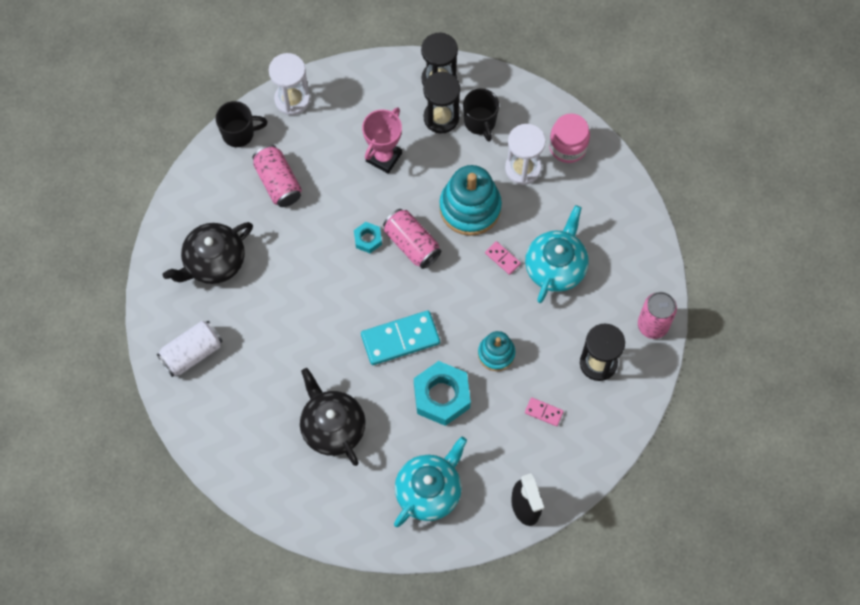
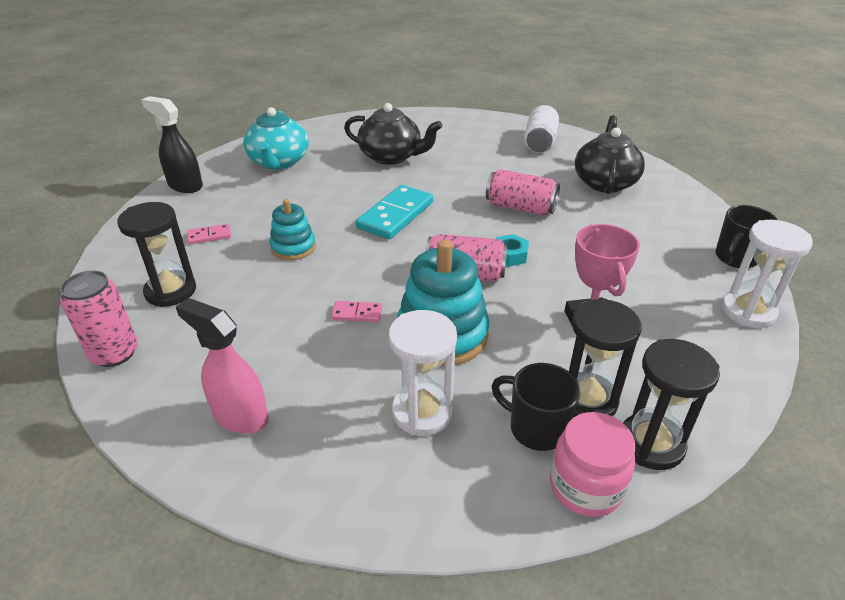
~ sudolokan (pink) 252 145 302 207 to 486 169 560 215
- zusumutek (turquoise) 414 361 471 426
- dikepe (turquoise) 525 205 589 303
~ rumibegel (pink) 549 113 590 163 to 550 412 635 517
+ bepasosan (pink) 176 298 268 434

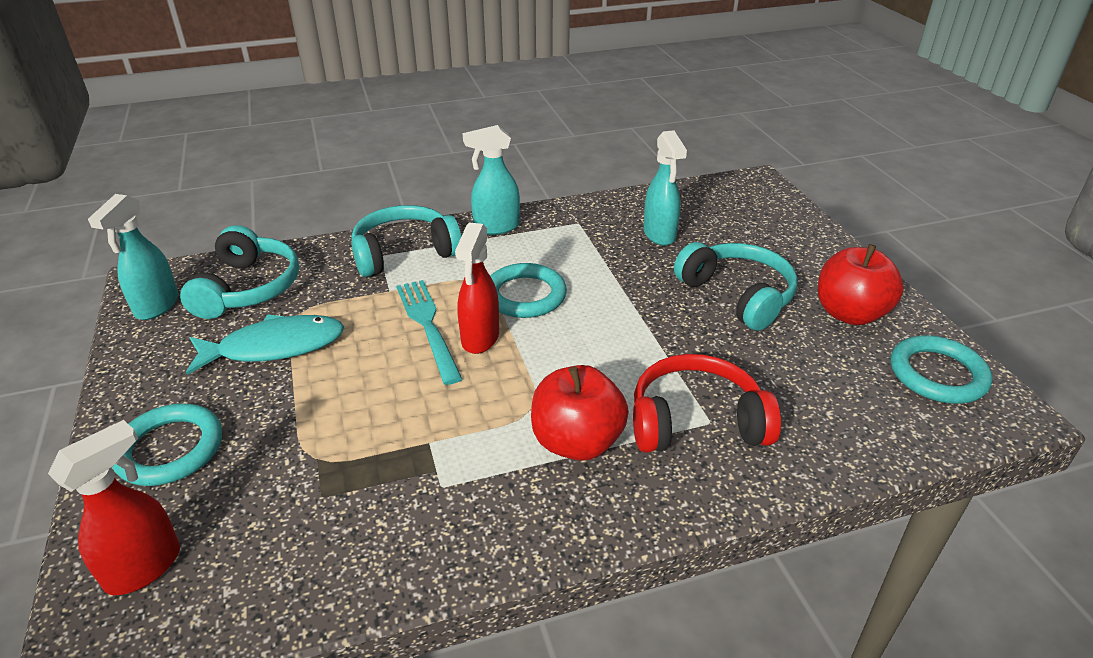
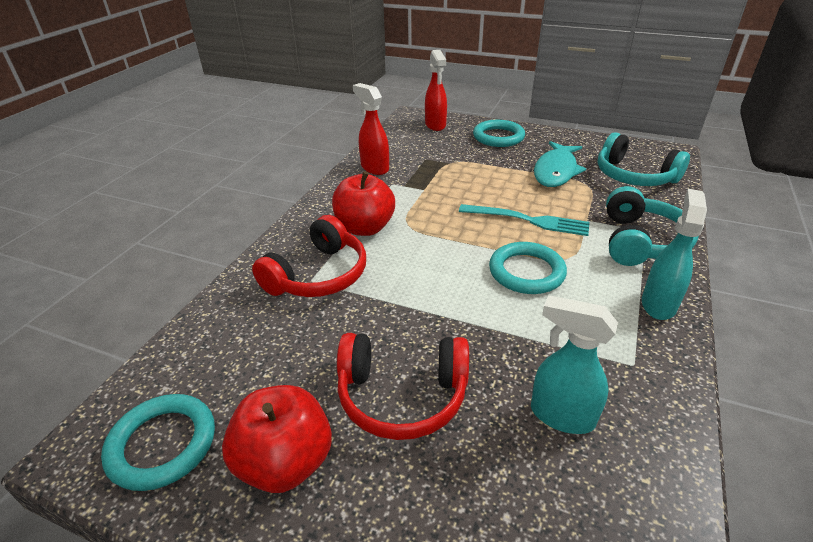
- bepasosan (turquoise) 88 194 178 320
~ bepasosan (red) 455 222 499 354 to 353 83 389 175
~ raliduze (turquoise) 674 242 798 331 to raliduze (red) 337 333 469 440

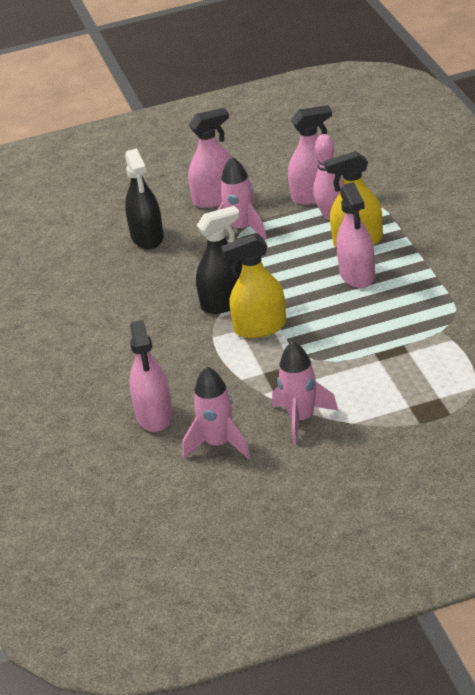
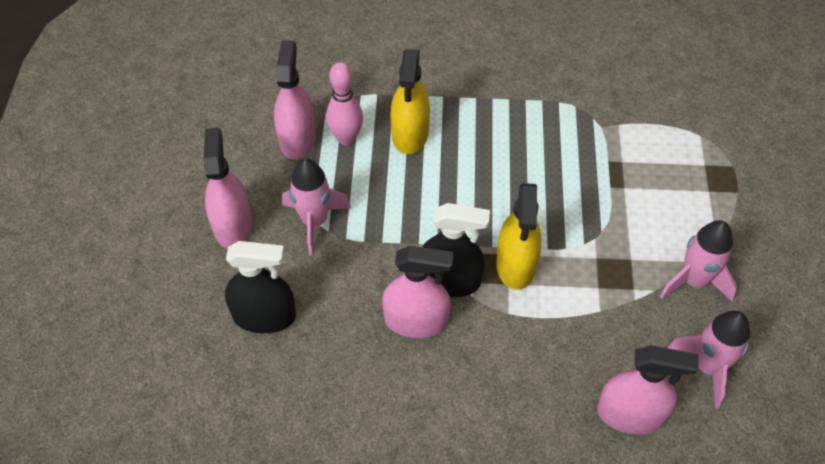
~ bepasosan (black) 196 206 243 314 = 422 203 490 297 105 degrees clockwise
~ bepasosan (pink) 336 182 375 288 to 382 245 454 338

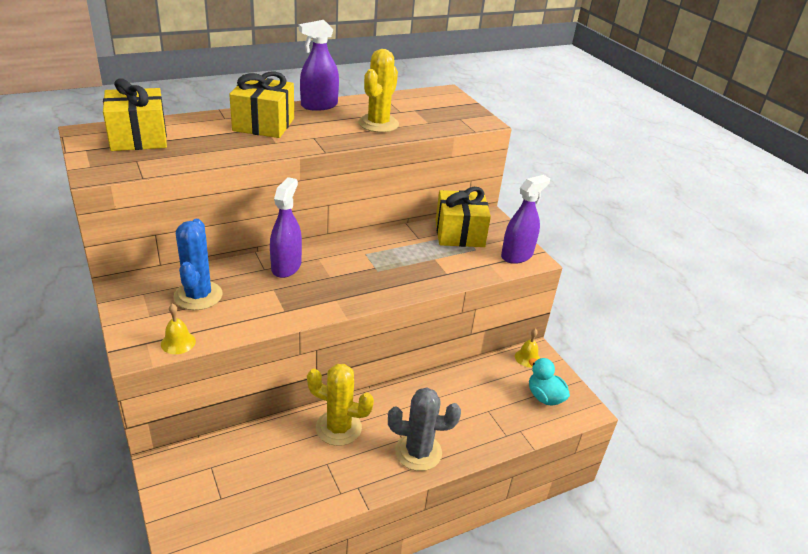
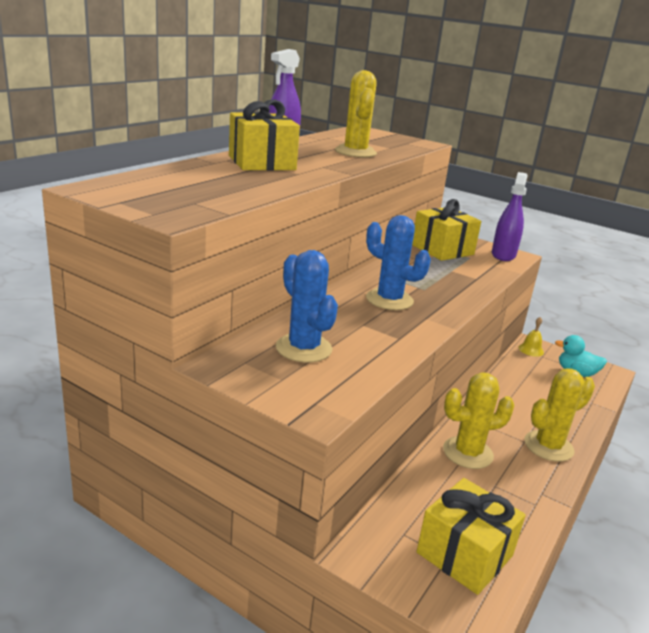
~ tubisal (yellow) 103 78 167 151 to 417 478 526 595
- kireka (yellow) 161 304 196 354
- bepasosan (purple) 270 177 302 278
~ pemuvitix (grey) 388 388 461 471 to pemuvitix (yellow) 524 369 595 462
+ pemuvitix (blue) 366 215 431 310

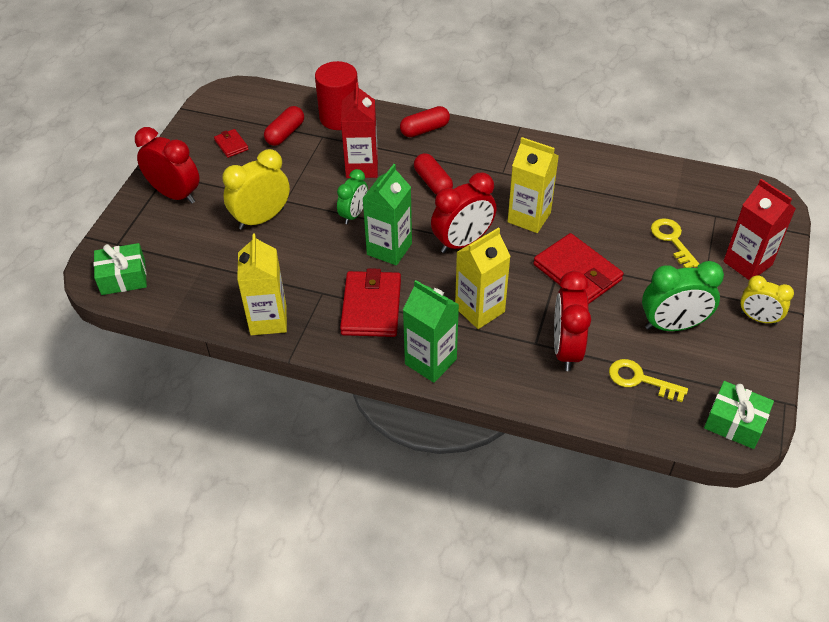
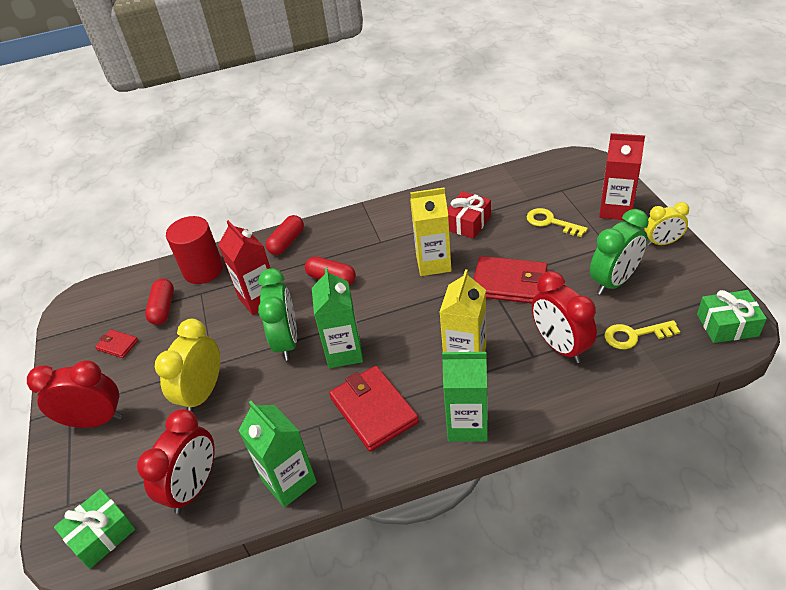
~ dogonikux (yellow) 237 233 287 335 to dogonikux (green) 239 401 317 508
~ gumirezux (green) 337 169 368 225 = 258 268 297 361 x1.58
~ gumirezux (red) 431 173 496 253 to 137 409 215 514
+ tubisal (red) 447 191 491 239

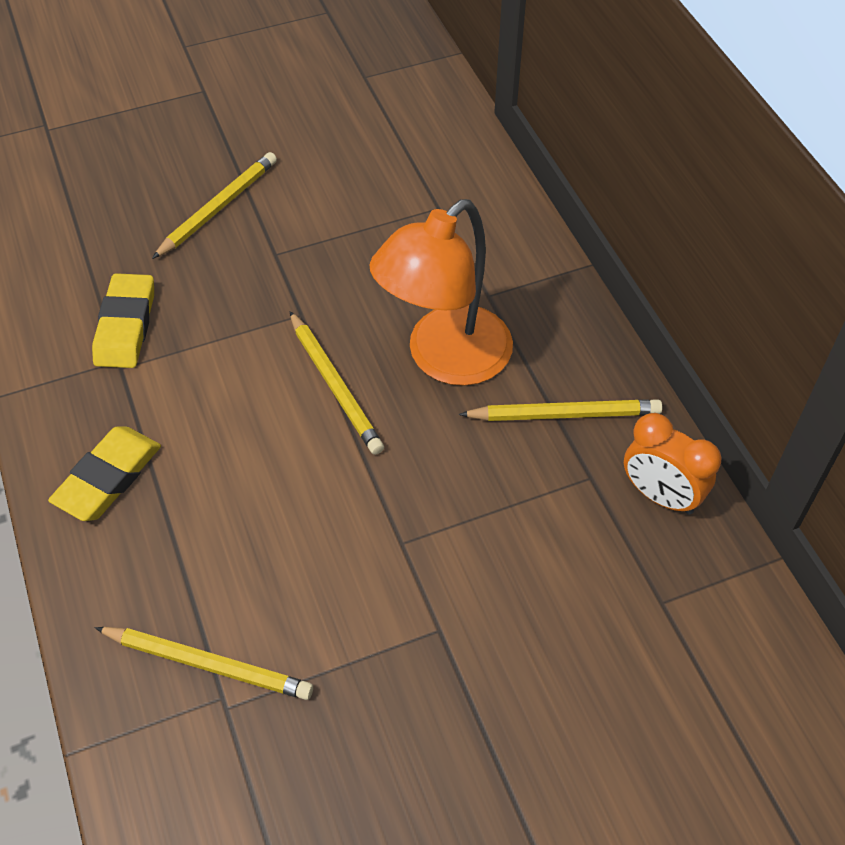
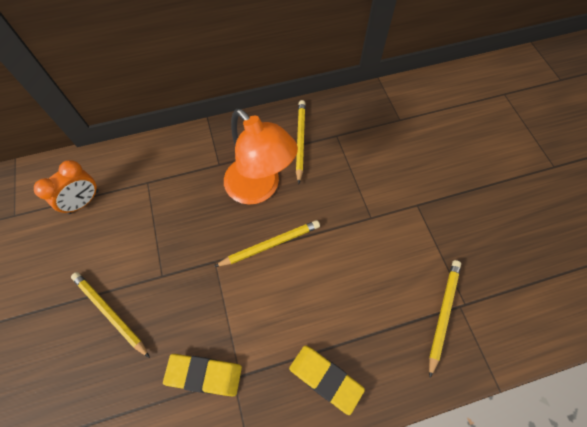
~ gumirezux (orange) 624 413 721 515 to 34 160 99 214

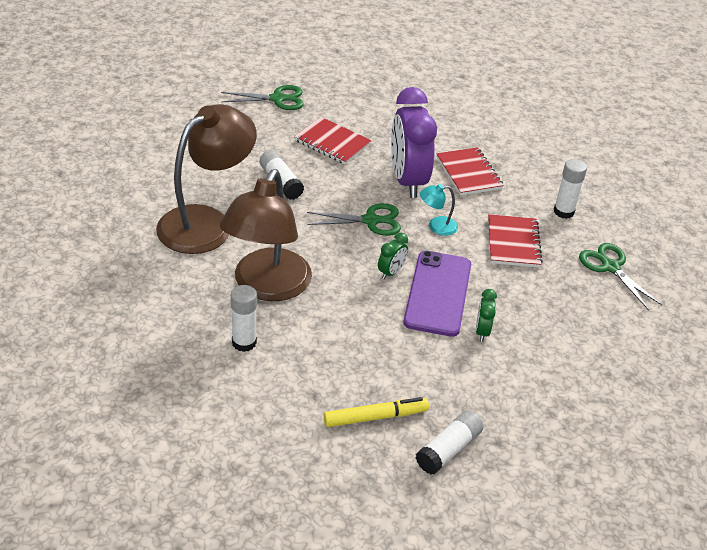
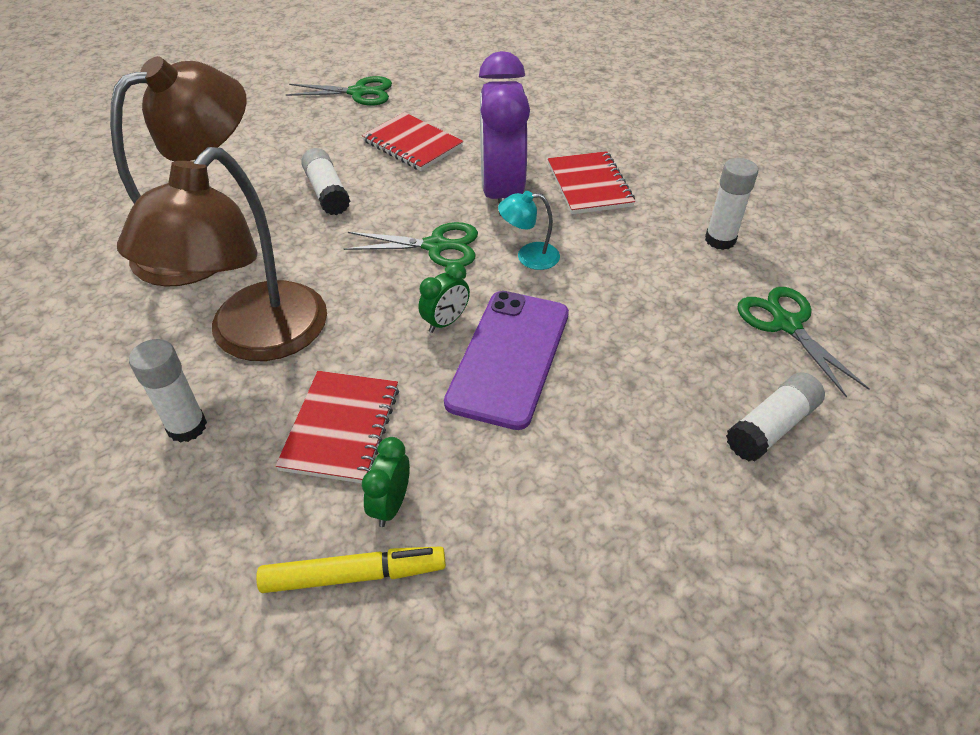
~ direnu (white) 416 410 483 474 to 726 372 825 461
~ gumirezux (green) 476 289 497 342 to 362 437 410 527
~ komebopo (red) 488 214 543 268 to 276 371 399 483

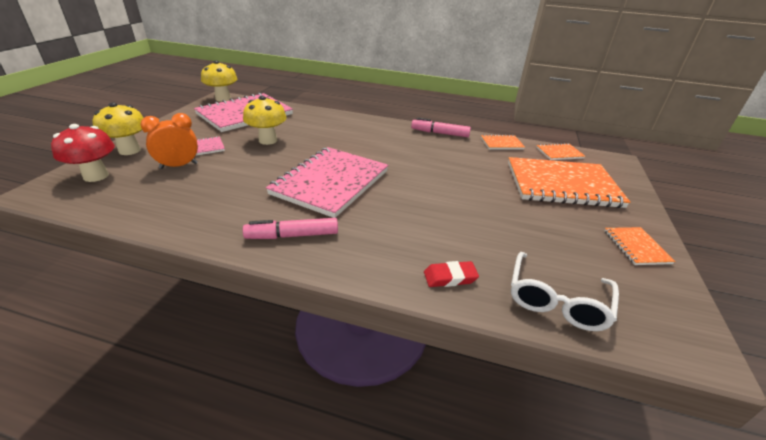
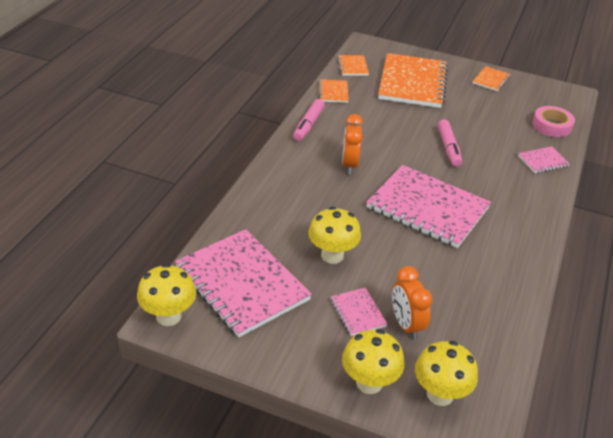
~ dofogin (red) 51 124 115 182 to dofogin (yellow) 415 341 478 406
~ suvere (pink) 243 218 338 239 to 438 119 462 167
~ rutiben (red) 424 261 479 287 to komebopo (pink) 518 146 570 173
~ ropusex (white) 511 252 619 331 to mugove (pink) 533 106 575 137
~ komebopo (orange) 605 227 676 265 = 473 66 510 91 60 degrees counterclockwise
+ gumirezux (orange) 342 114 363 174

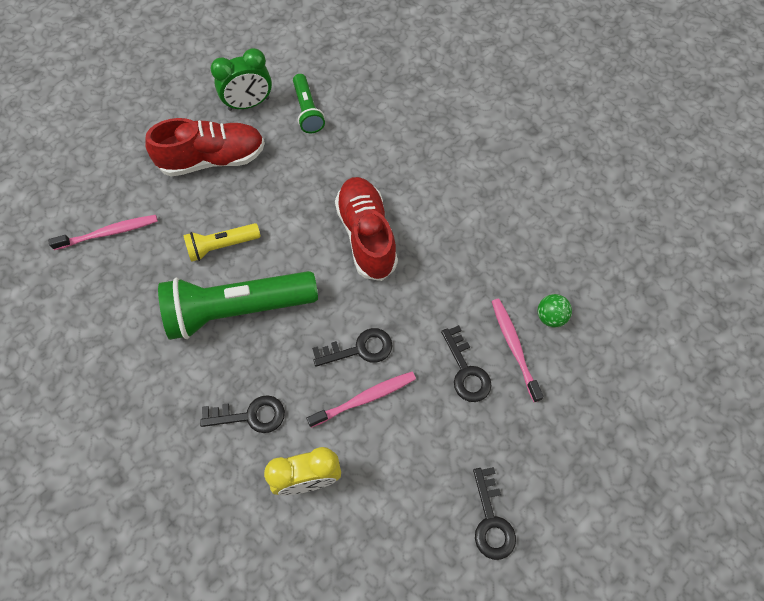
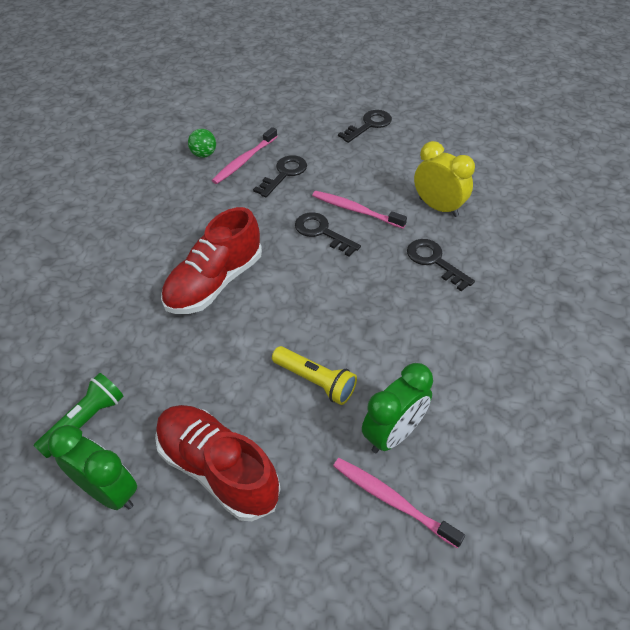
- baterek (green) 158 271 318 340
+ gumirezux (green) 362 363 433 453

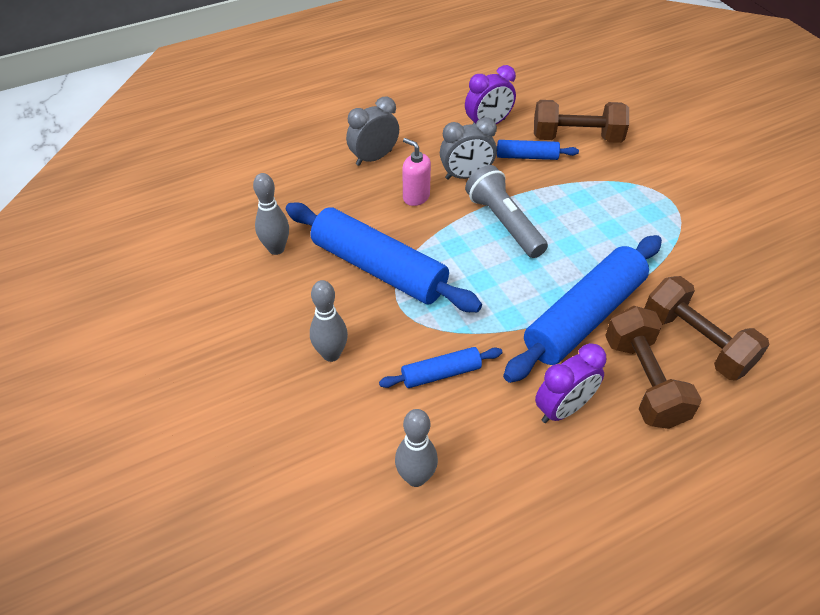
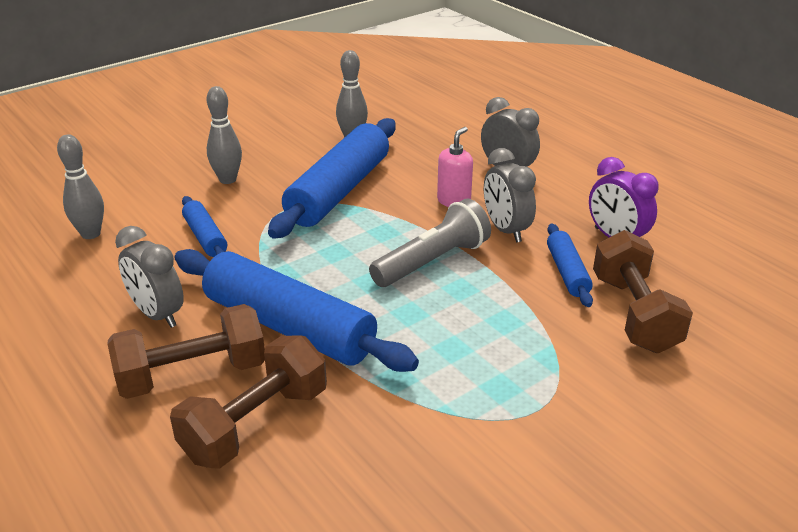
~ gumirezux (purple) 535 343 606 423 to gumirezux (grey) 115 226 184 328

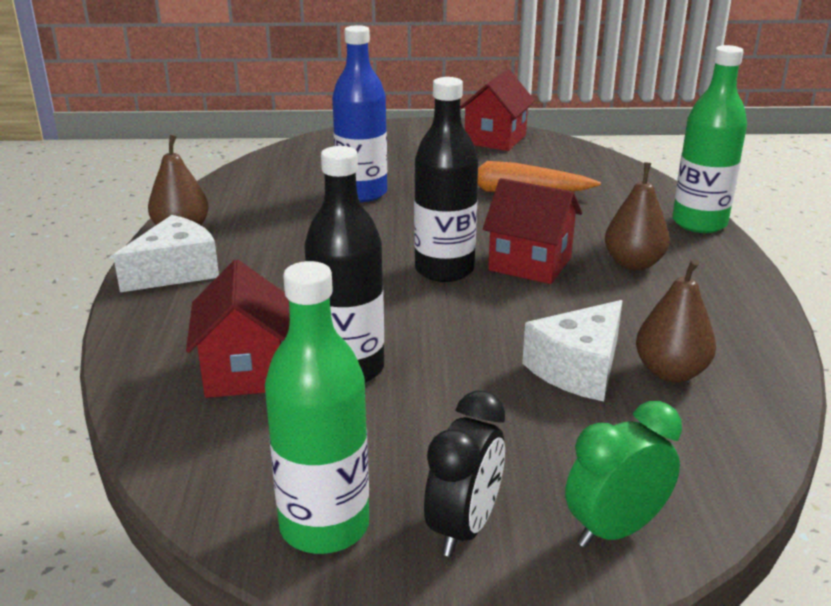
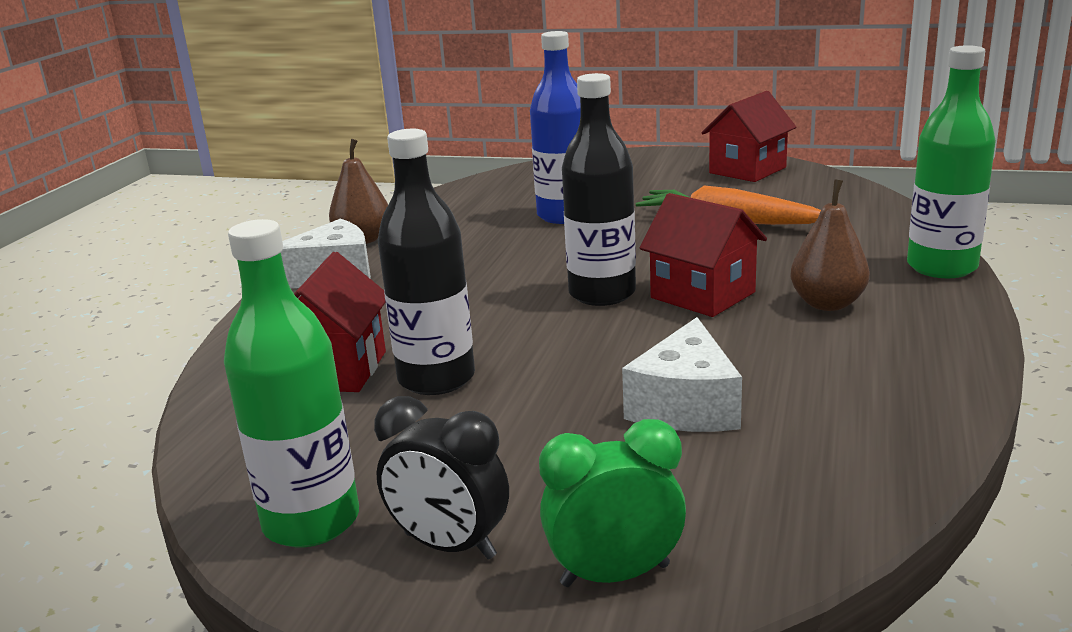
~ gumirezux (black) 424 391 505 557 = 374 396 509 560 75 degrees clockwise
~ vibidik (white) 522 300 623 401 = 622 317 742 432 45 degrees counterclockwise
- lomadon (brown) 636 259 716 382

